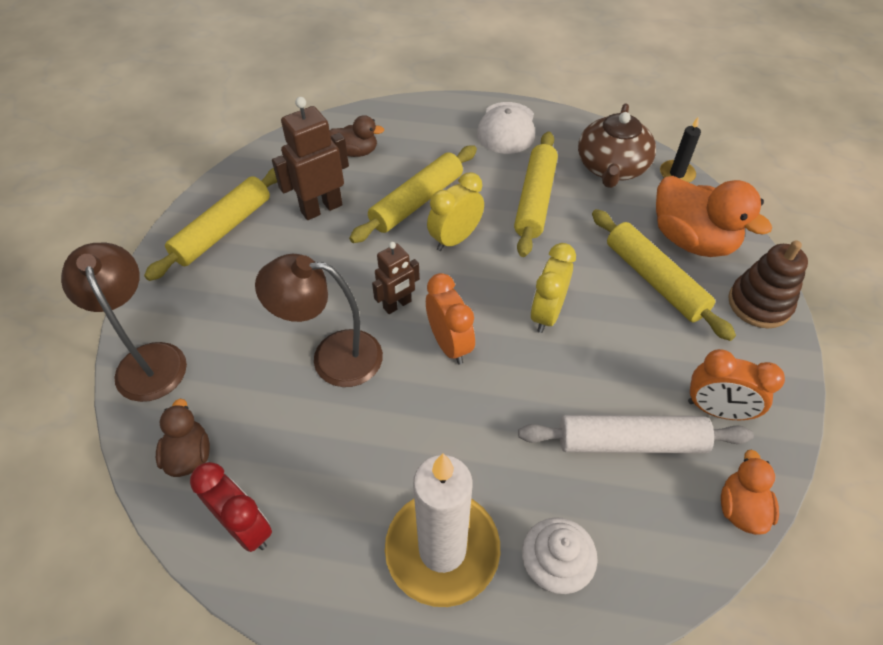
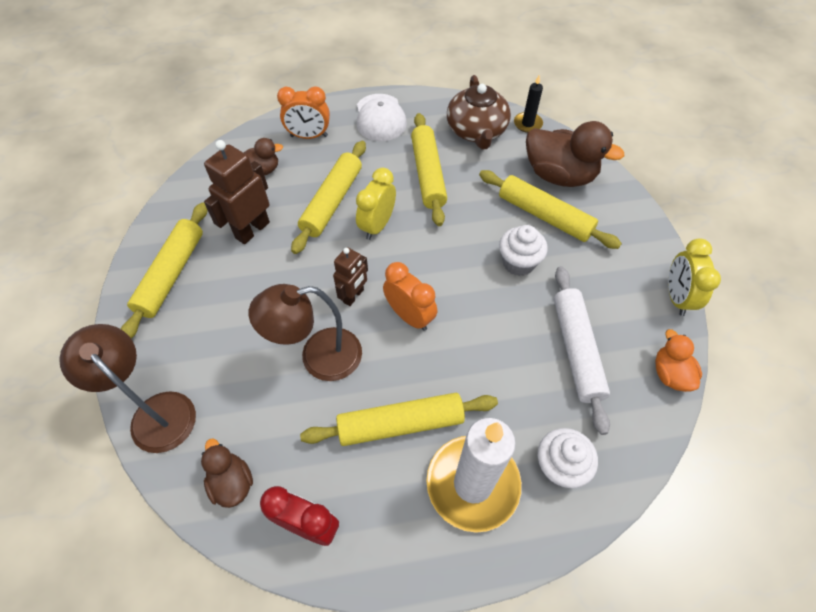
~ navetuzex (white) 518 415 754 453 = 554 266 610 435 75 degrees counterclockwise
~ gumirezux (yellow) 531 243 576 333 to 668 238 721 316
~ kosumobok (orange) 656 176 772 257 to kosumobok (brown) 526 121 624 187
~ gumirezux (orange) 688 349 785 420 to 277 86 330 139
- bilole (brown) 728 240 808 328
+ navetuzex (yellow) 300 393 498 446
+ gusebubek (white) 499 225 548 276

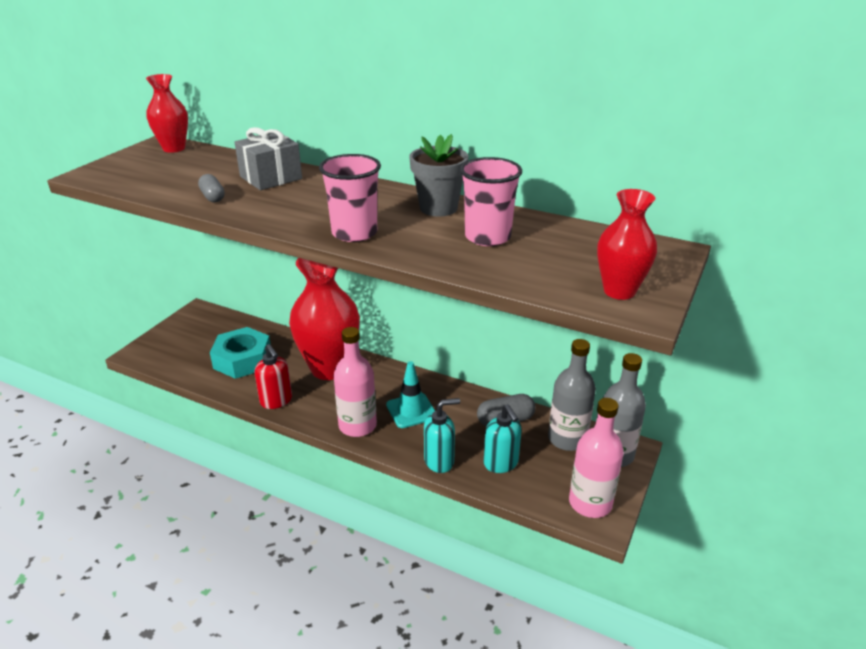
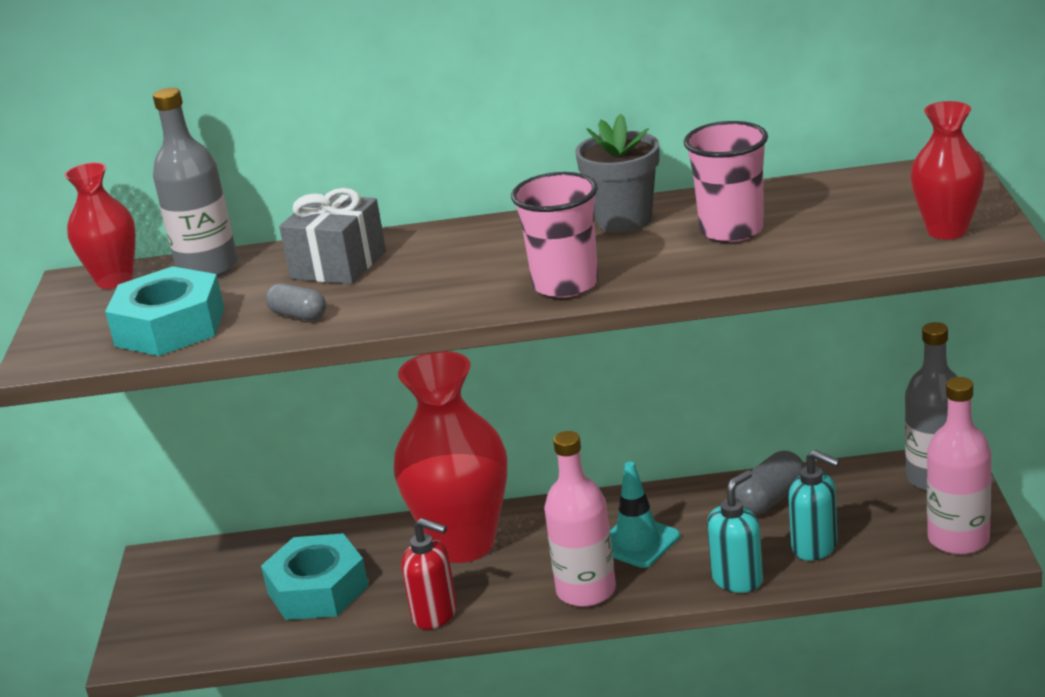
~ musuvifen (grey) 548 339 596 451 to 153 88 238 277
+ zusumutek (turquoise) 105 266 224 356

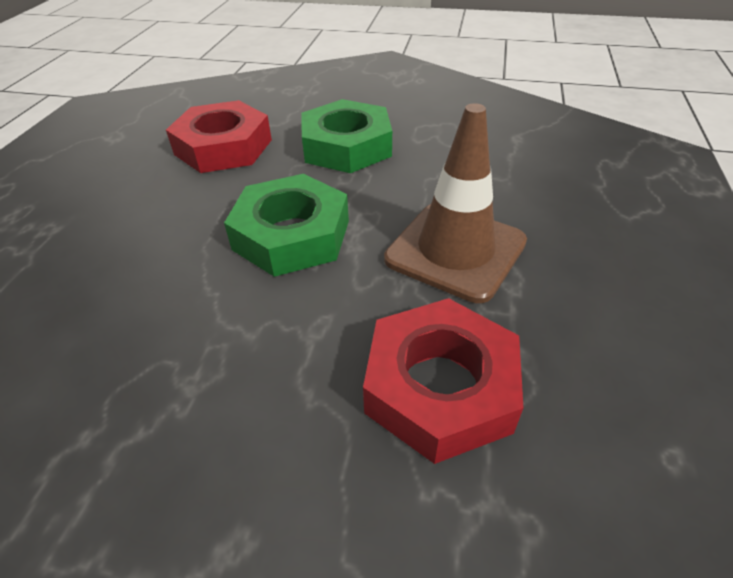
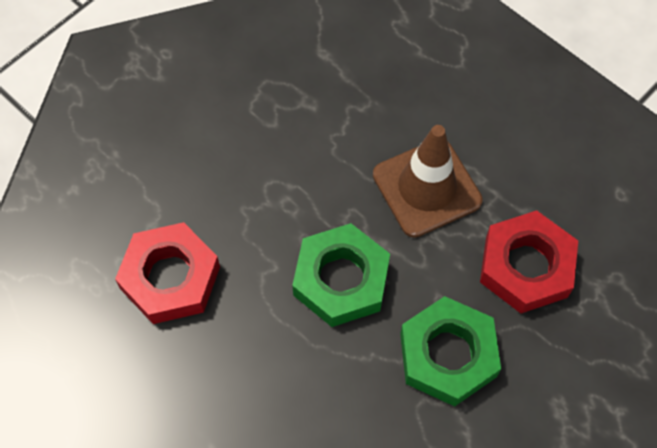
~ zusumutek (green) 301 99 392 173 to 400 296 501 406

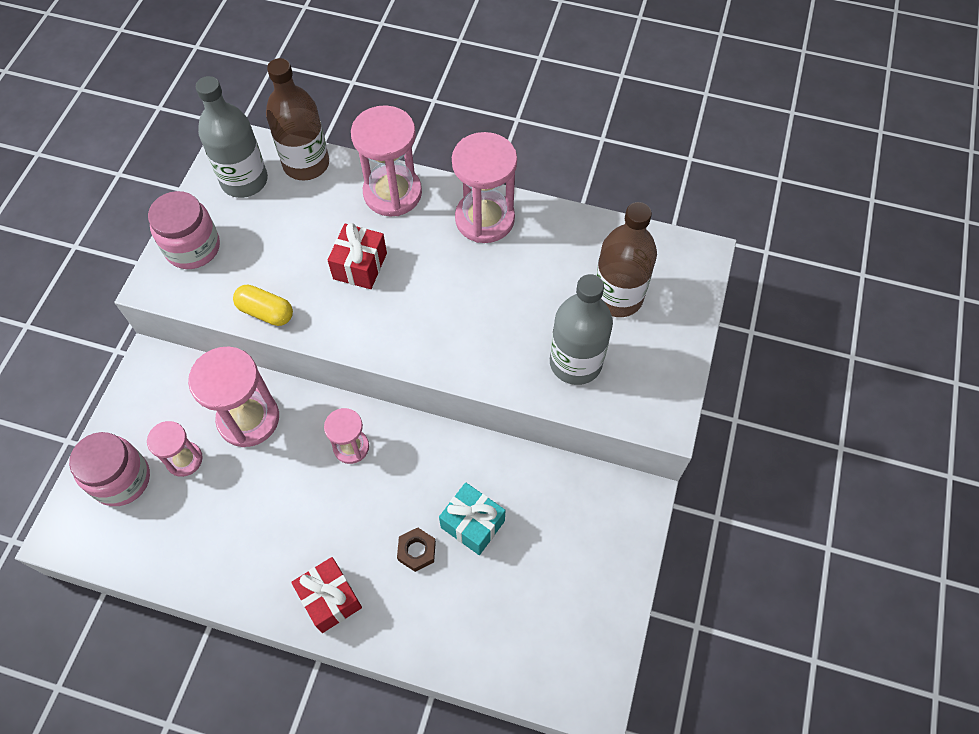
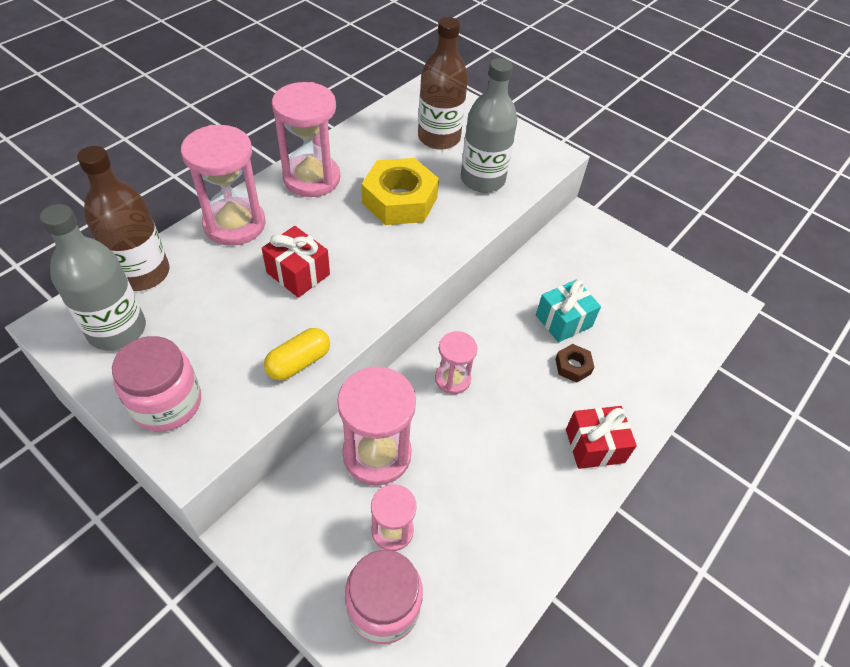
+ zusumutek (yellow) 361 158 439 225

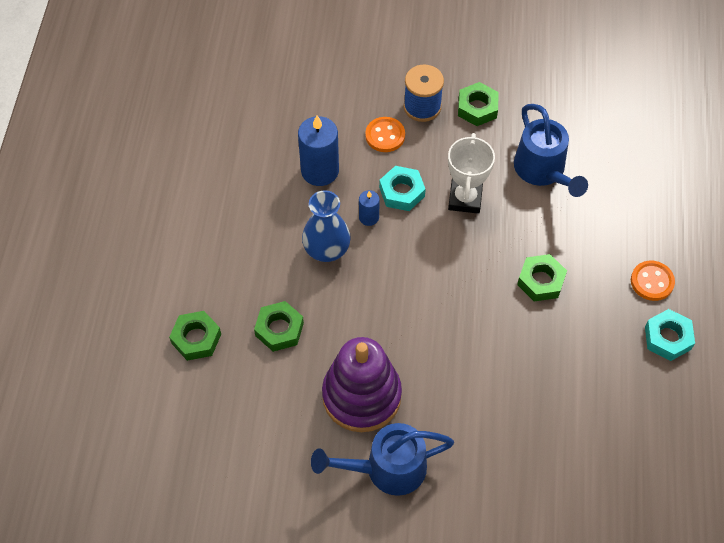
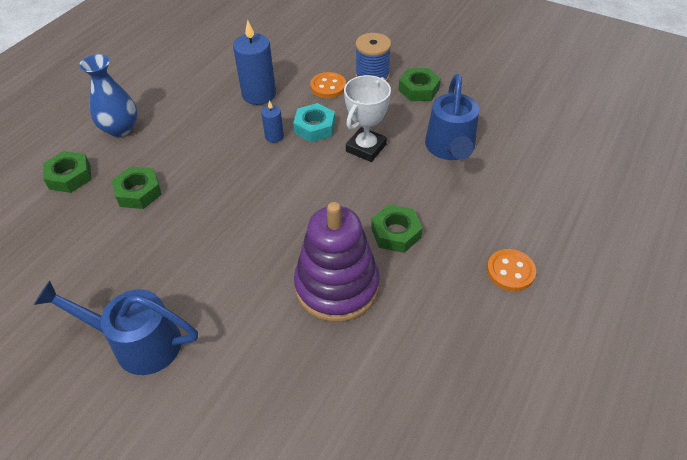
~ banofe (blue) 302 190 351 262 to 79 54 138 137
~ bilole (purple) 322 337 402 432 to 294 202 380 322
- zusumutek (turquoise) 645 309 695 361

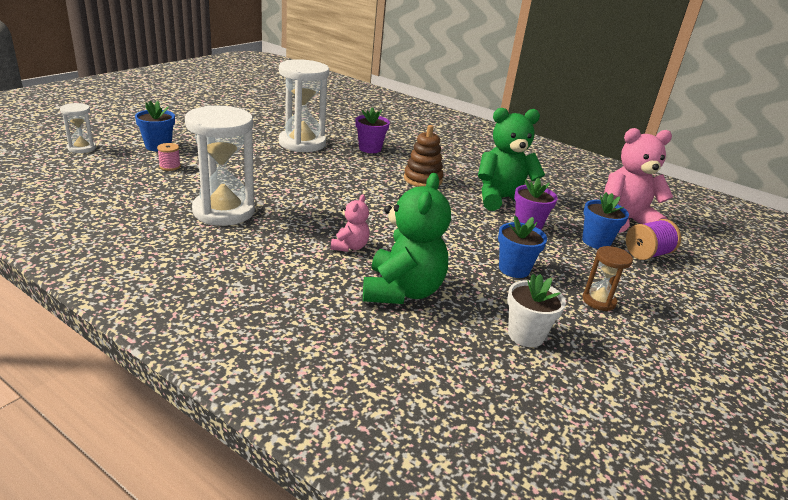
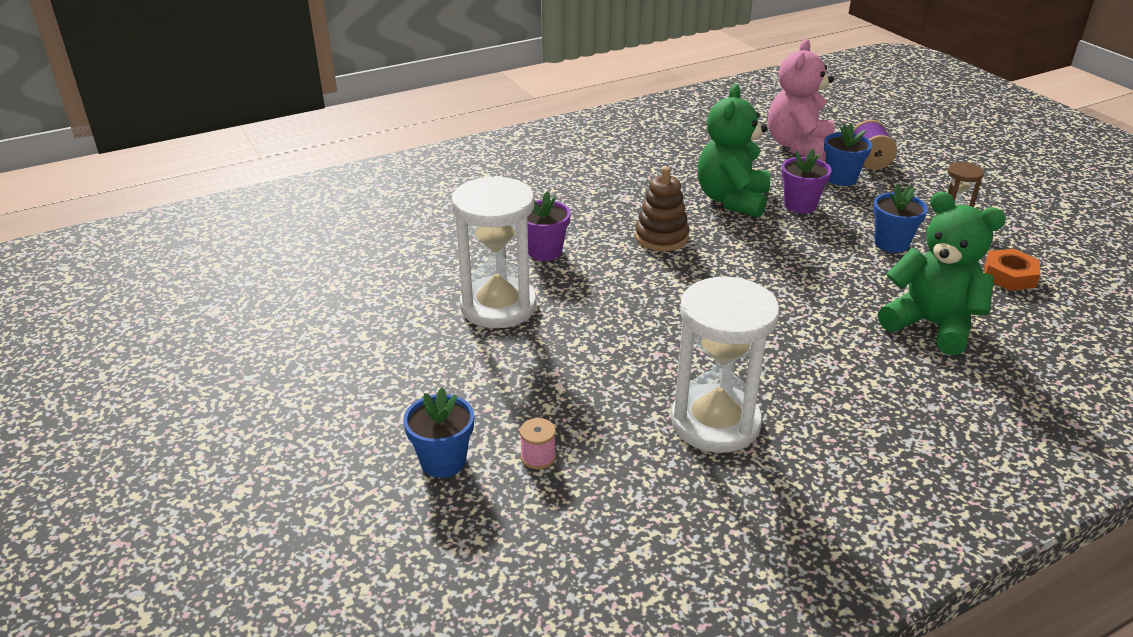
- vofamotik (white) 60 103 96 153
- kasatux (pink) 331 195 370 252
~ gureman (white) 507 274 566 347 to zusumutek (orange) 984 249 1041 291

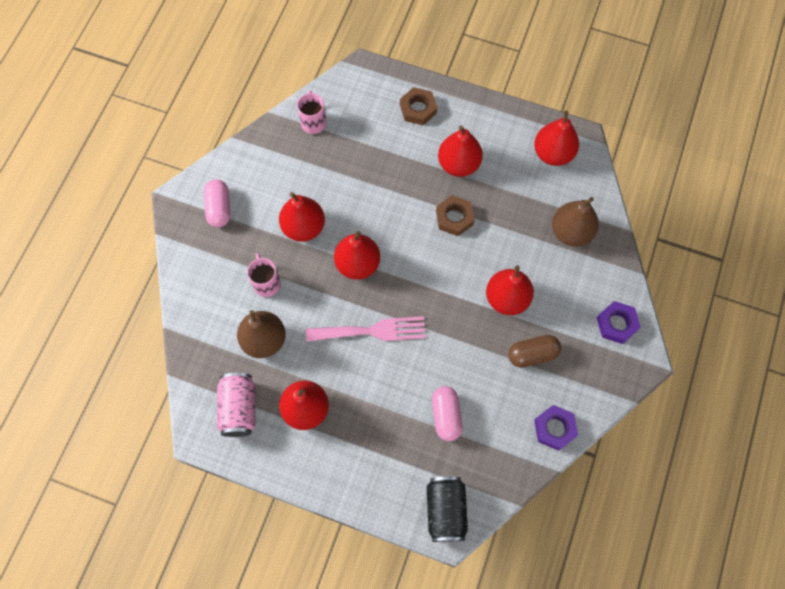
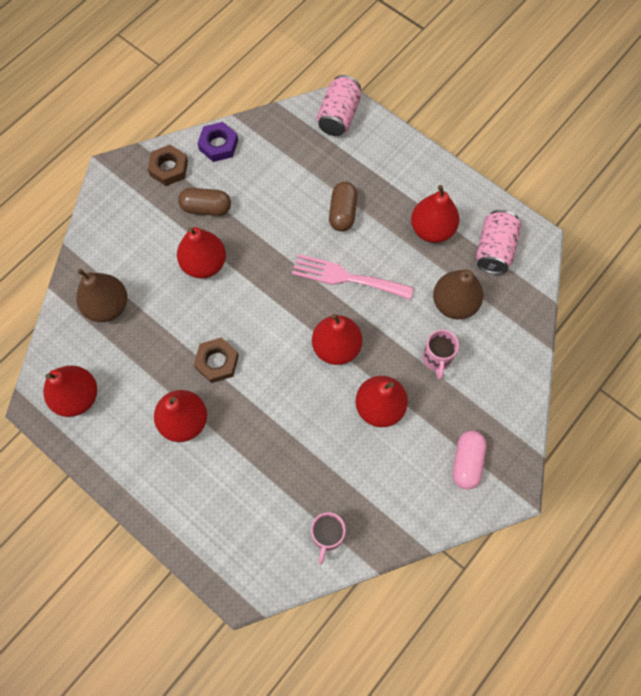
~ zusumutek (brown) 400 87 437 125 to 147 145 188 186
~ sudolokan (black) 427 476 468 542 to sudolokan (pink) 317 75 361 136
- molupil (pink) 432 386 463 441
- zusumutek (purple) 597 301 641 344
+ molupil (brown) 329 182 357 232

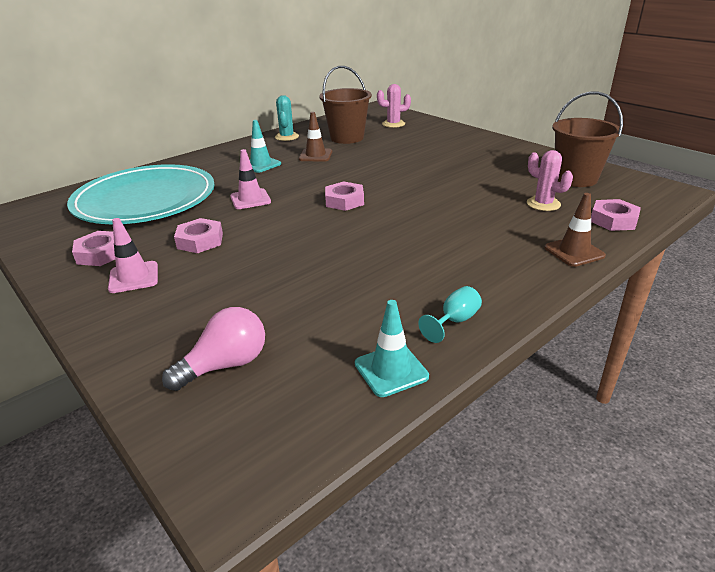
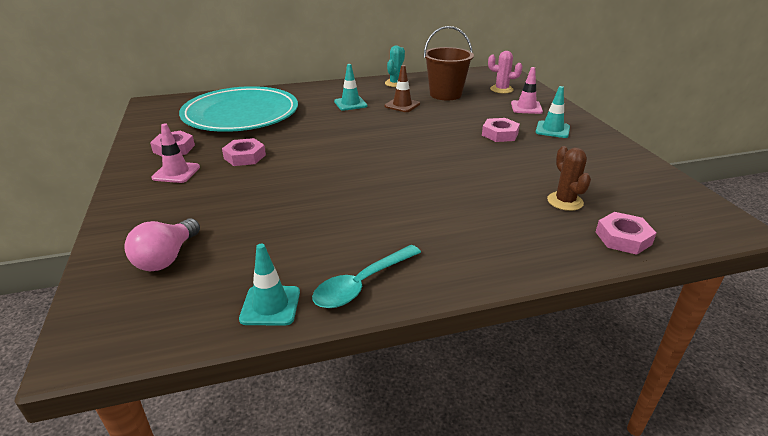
~ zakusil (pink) 162 307 265 391 = 124 219 200 271 120 degrees clockwise
~ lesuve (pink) 230 149 271 209 to 511 67 543 114
~ zusumutek (pink) 325 181 364 211 to 482 118 520 142
~ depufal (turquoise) 418 286 482 343 to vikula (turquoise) 312 245 421 308
~ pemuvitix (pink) 527 150 573 211 to pemuvitix (brown) 547 146 591 211
- lesuve (brown) 544 193 606 267
- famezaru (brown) 552 92 623 187
+ lesuve (turquoise) 536 86 570 138

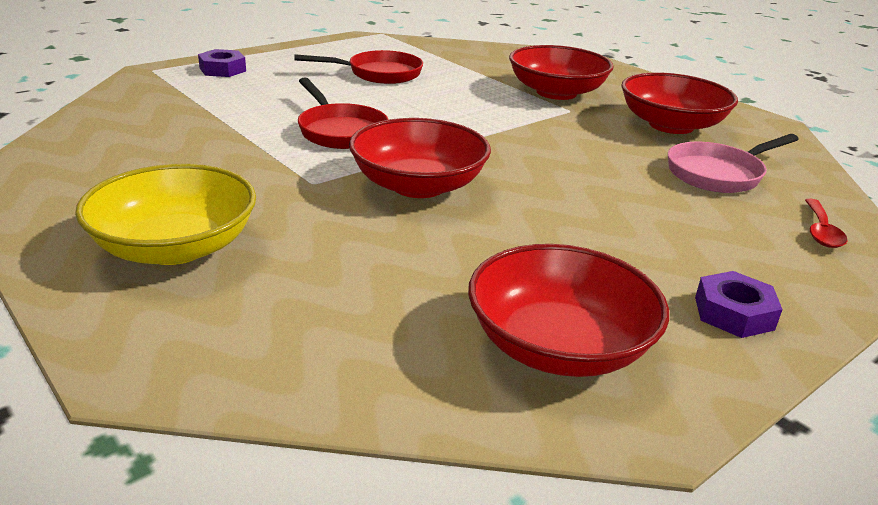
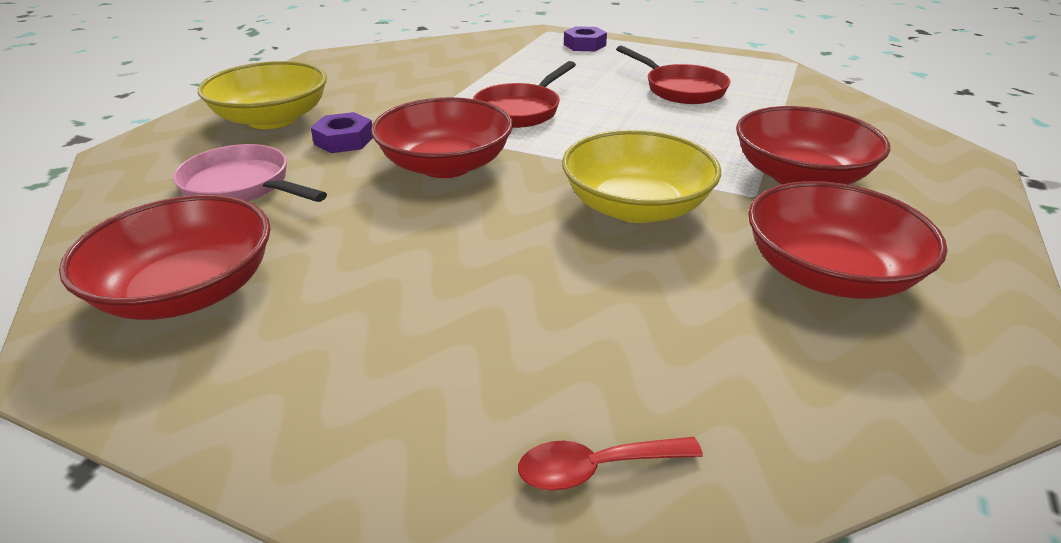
~ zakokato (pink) 668 134 799 193 to 173 144 327 202
~ zusumutek (purple) 695 271 783 338 to 310 112 373 153
+ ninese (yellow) 562 130 721 223

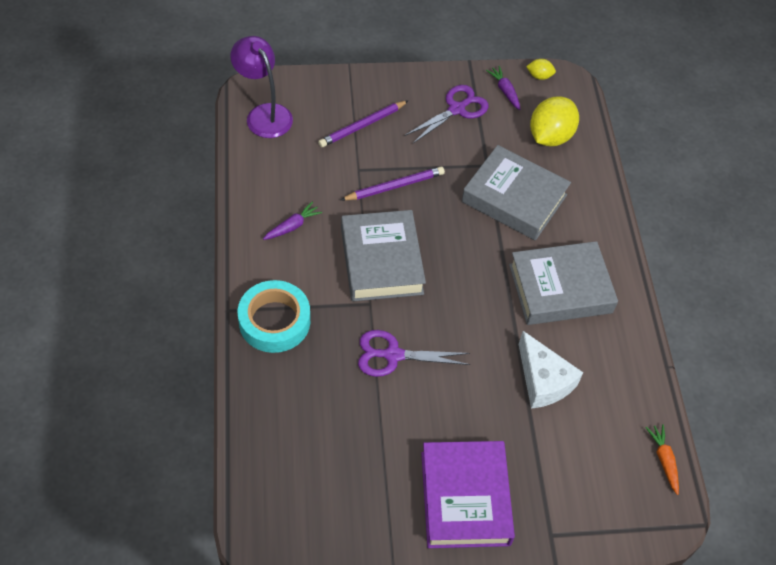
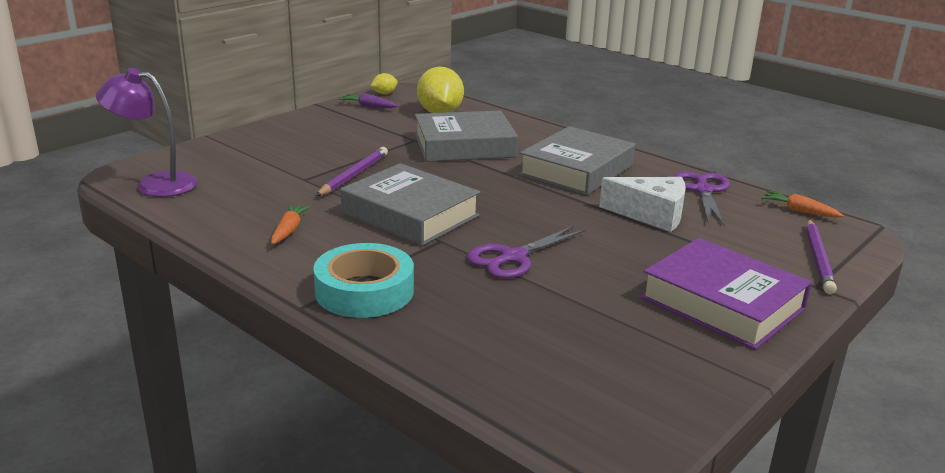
~ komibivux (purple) 263 202 322 240 to komibivux (orange) 271 204 310 244
~ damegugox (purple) 318 100 409 147 to 806 219 837 294
~ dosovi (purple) 404 85 488 144 to 674 171 730 225

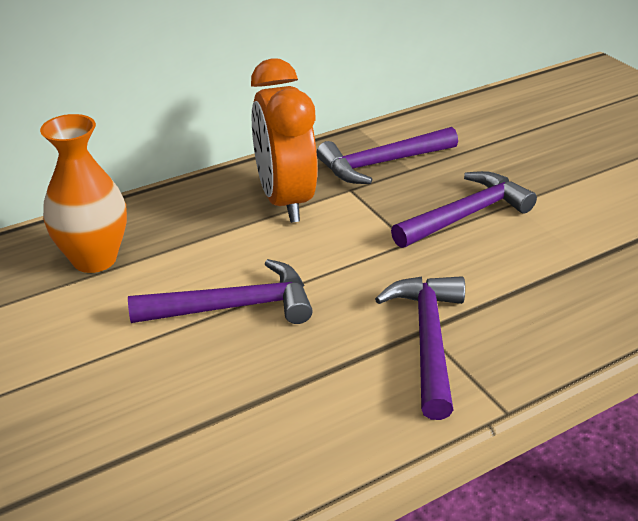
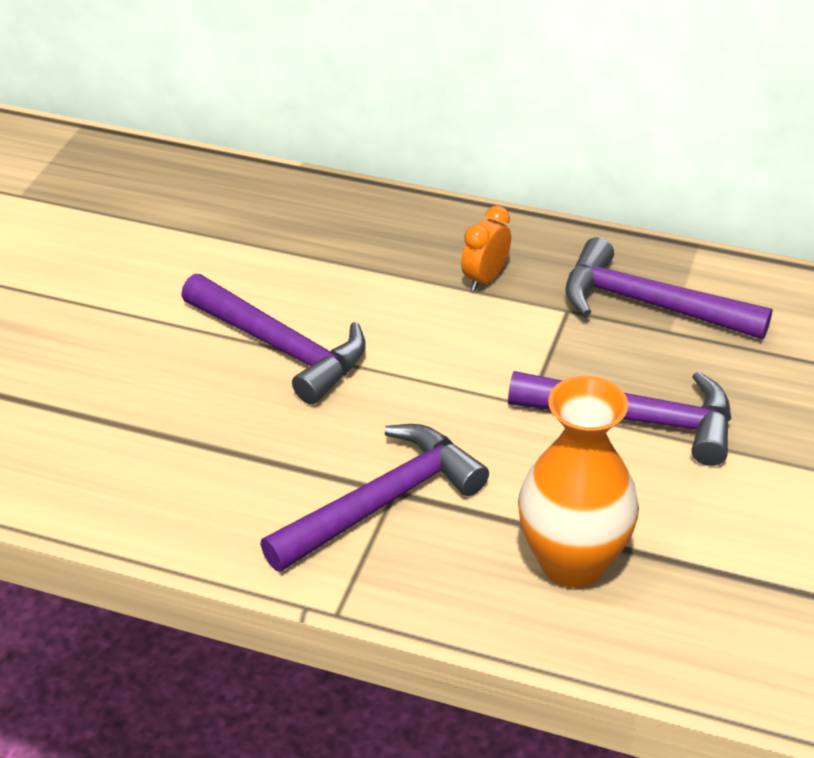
~ banofe (orange) 40 114 127 273 to 518 376 639 587
~ gumirezux (orange) 251 58 317 223 = 461 206 511 291 x0.42

